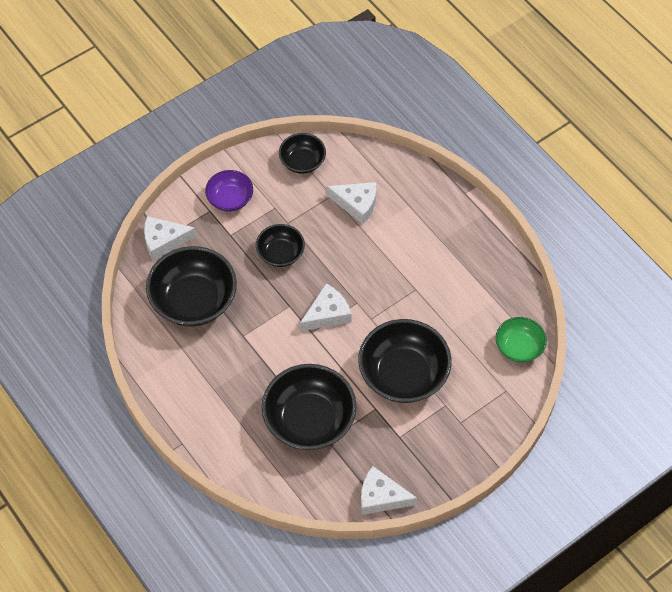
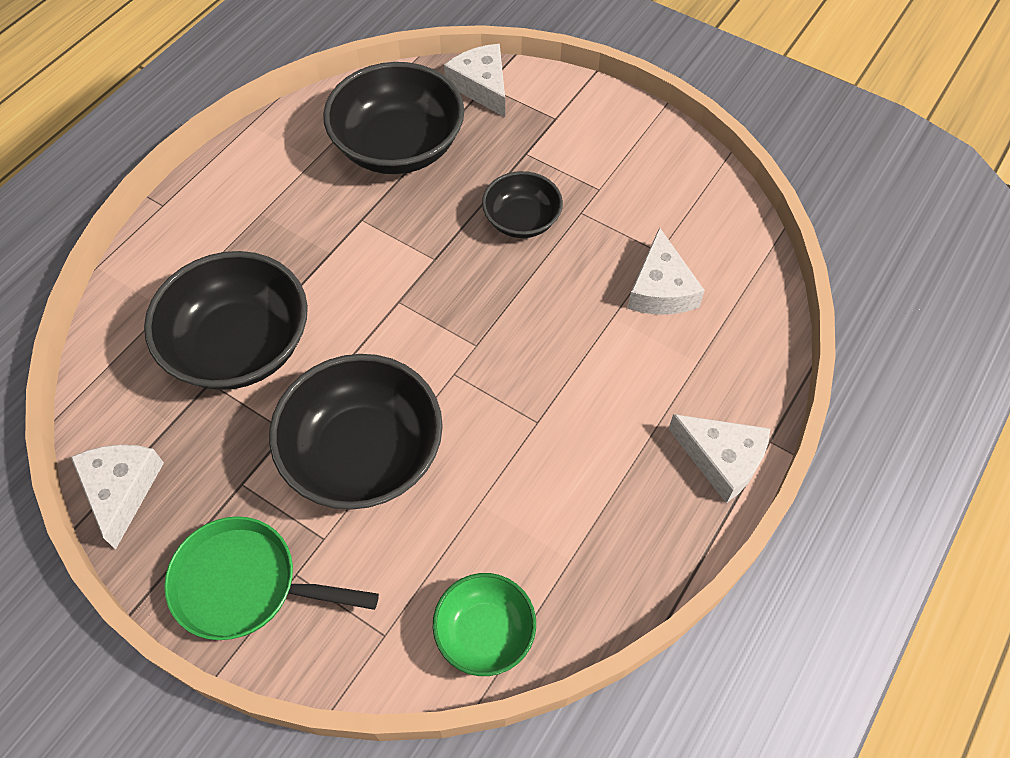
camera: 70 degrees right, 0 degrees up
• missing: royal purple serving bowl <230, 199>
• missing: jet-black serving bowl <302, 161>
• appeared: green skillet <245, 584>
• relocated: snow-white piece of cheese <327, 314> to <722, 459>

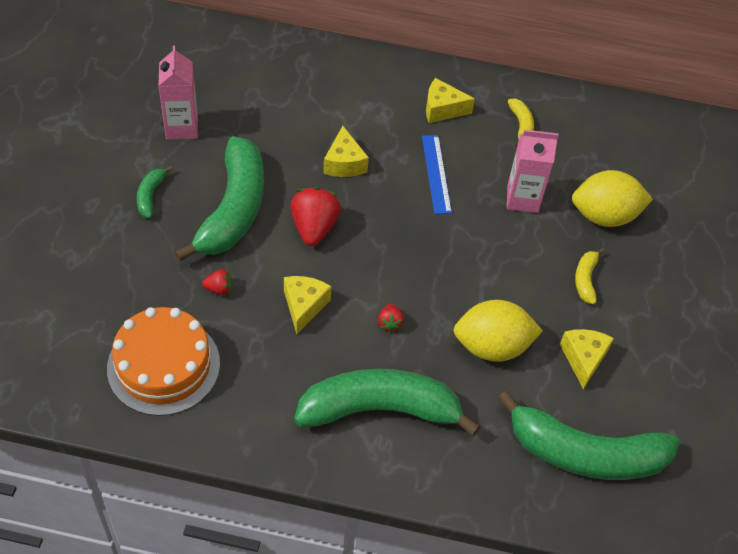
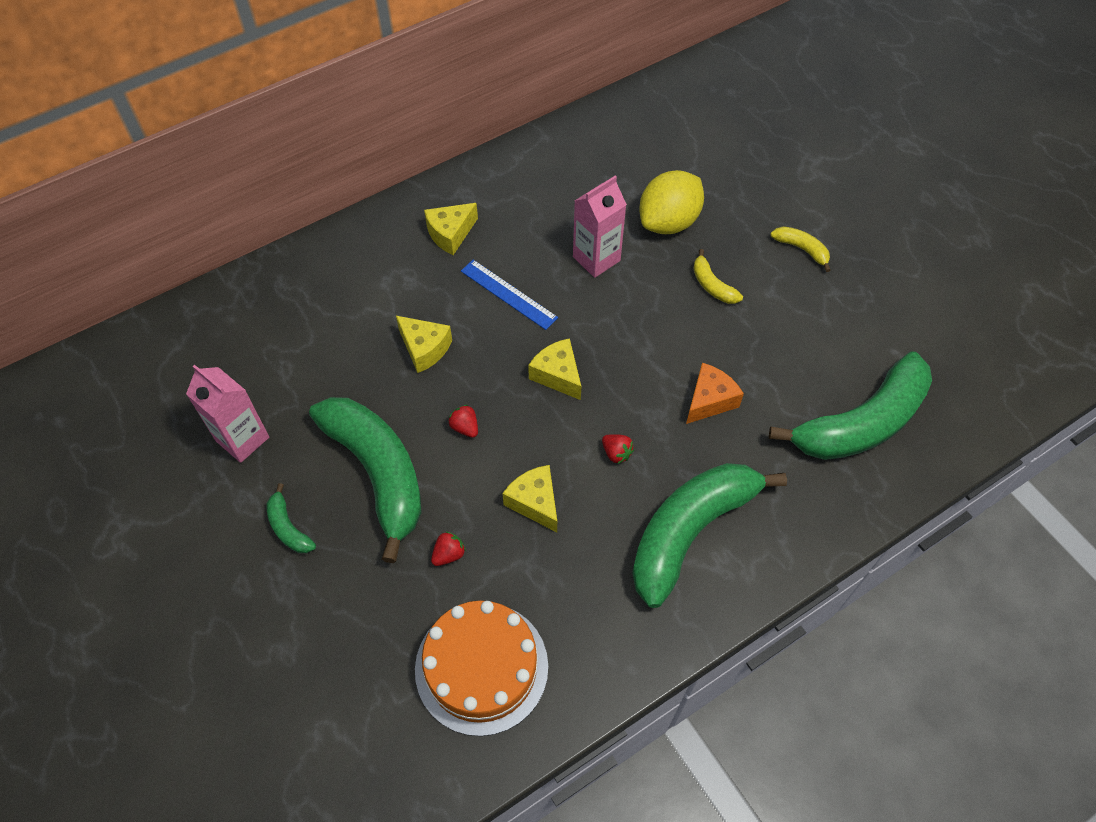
camera: 40 degrees left, 5 degrees up
• relocated: golden banana fruit <521, 125> to <802, 249>
• relocated: golden piece of cheese <583, 359> to <557, 375>
• exchanged: golden citrus fruit <492, 346> to orange-coloured piece of cheese <709, 400>
• size: red berry <314, 228> = <465, 427> x0.50

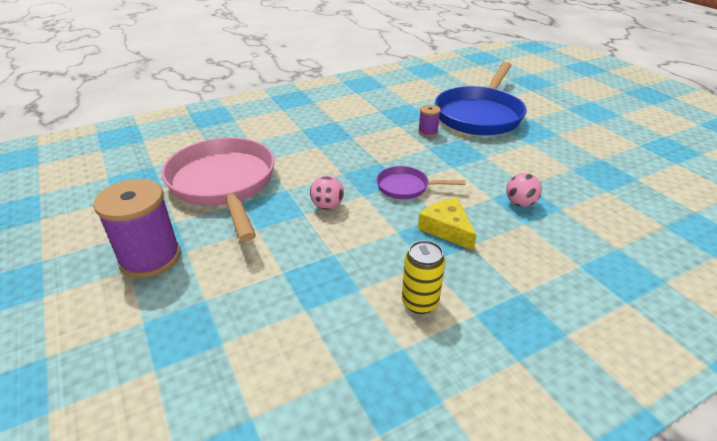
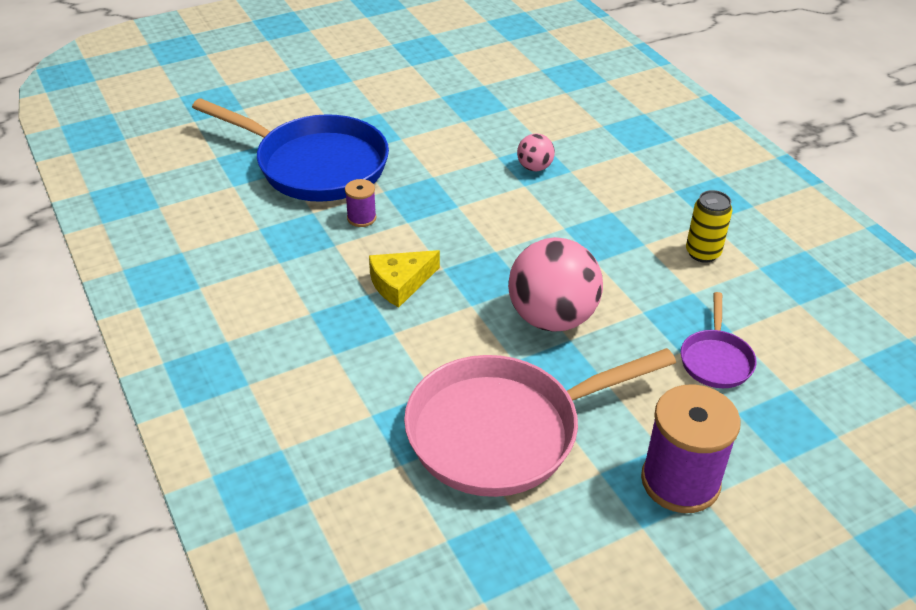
camera: 90 degrees left, 5 degrees up
• relocated: royal purple skillet <406, 187> to <715, 360>
• relocated: golden piece of cheese <446, 229> to <400, 283>
• size: rose-pink play ball <327, 206> = <551, 318> x2.09

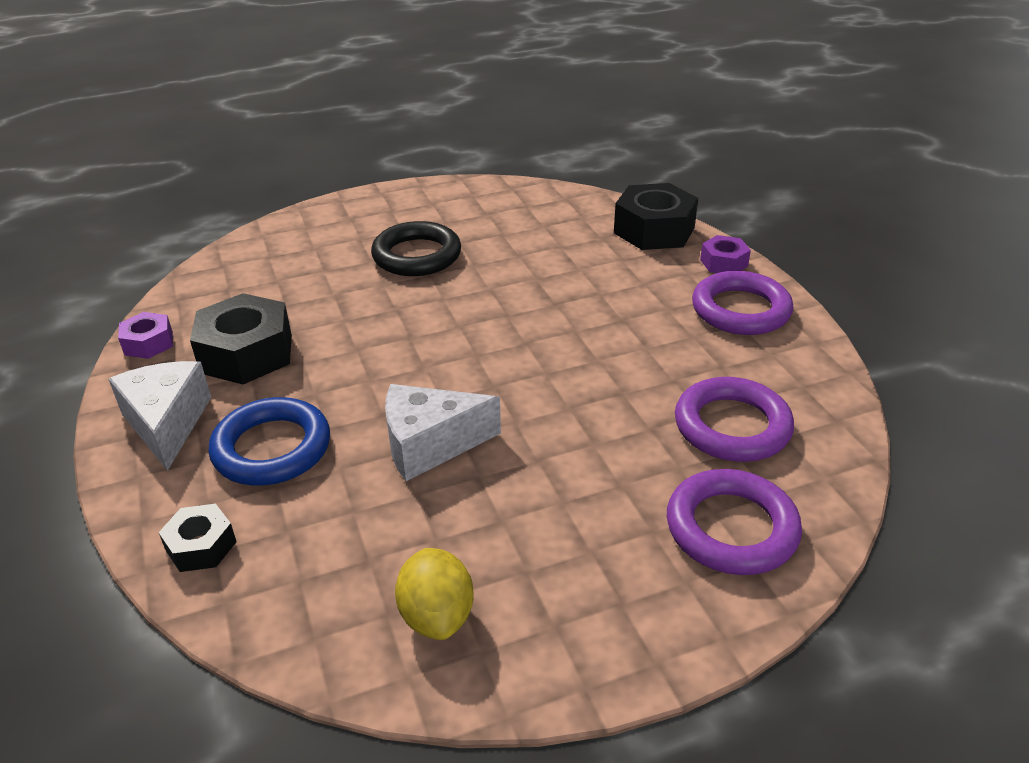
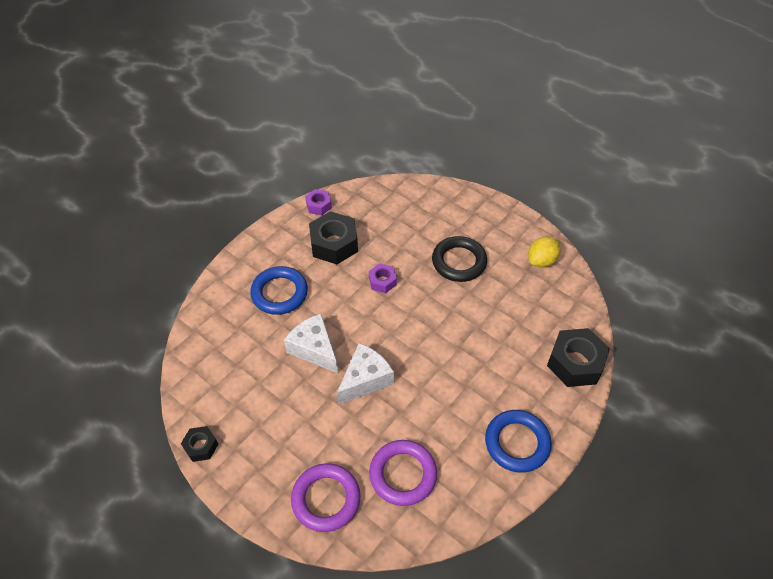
camera: 60 degrees right, 15 degrees up
• relocated: snow-white piece of cheese <167, 424> to <365, 380>
• relocated: jet-black hexagon nut <201, 546> to <201, 446>
• relocated: golden citrus fruit <437, 615> to <541, 261>
• relocated: royal purple hexagon nut <723, 263> to <382, 281>
• colour: royal purple ring <740, 310> to cobalt ring <517, 443>

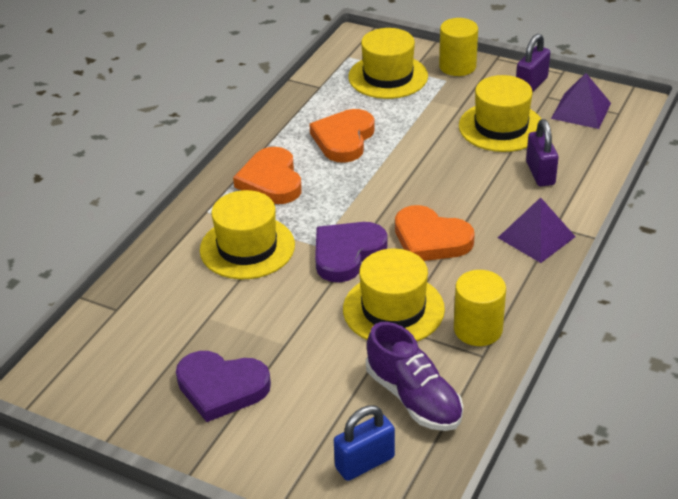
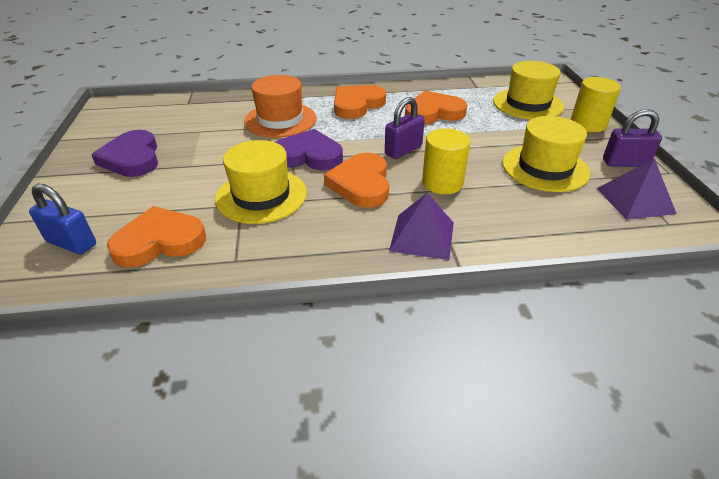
camera: 55 degrees right, 0 degrees up
• relocated: golden cylinder shape <478, 329> to <442, 183>
• relocated: royal purple lock <540, 173> to <403, 150>
• exchanged: royal purple lace-up shoe <414, 398> to orange-coloured heart shape <159, 241>
• colour: golden hat <247, 247> to orange-coloured hat <280, 120>

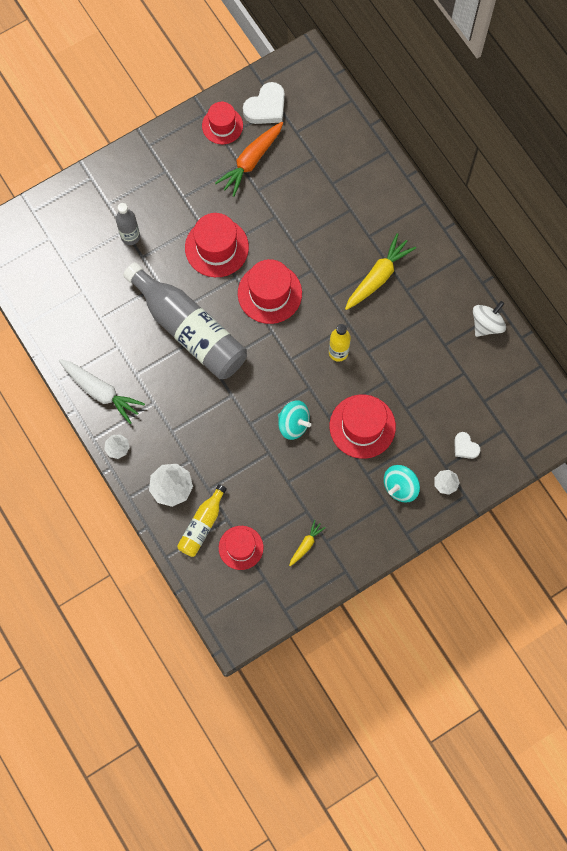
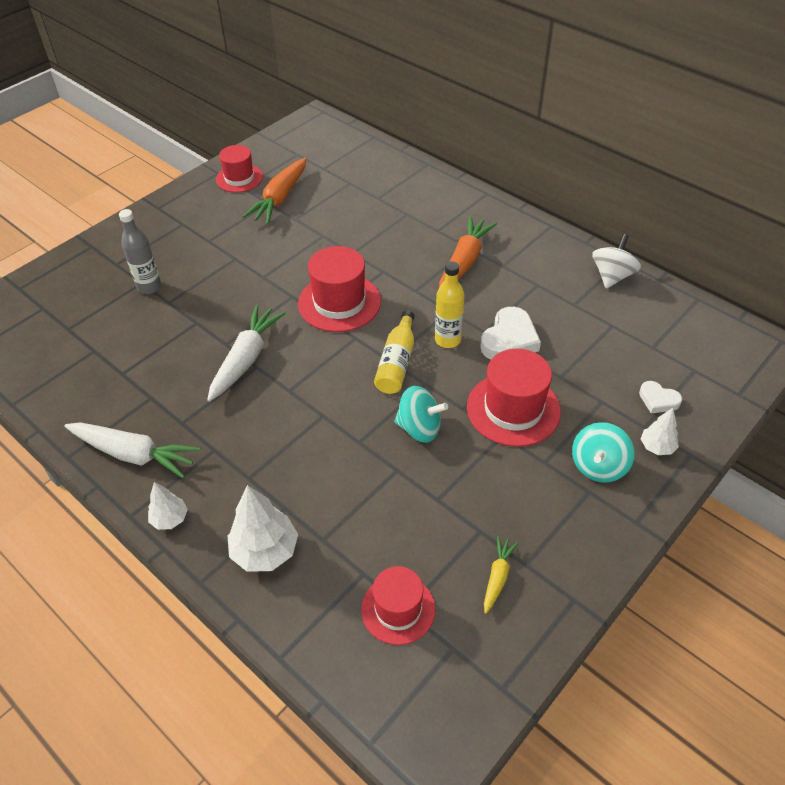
camera: 15 degrees left, 25 degrees down
• missing: red hat <216, 247>
• relocated: golden drink bottle <202, 525> to <397, 362>
• relocated: snow-white heart shape <266, 107> to <509, 339>
• exchanged: ash-grey drink bottle <189, 330> to snow-white carrot <246, 359>
• colour: golden carrot <378, 276> to orange-coloured carrot <464, 261>

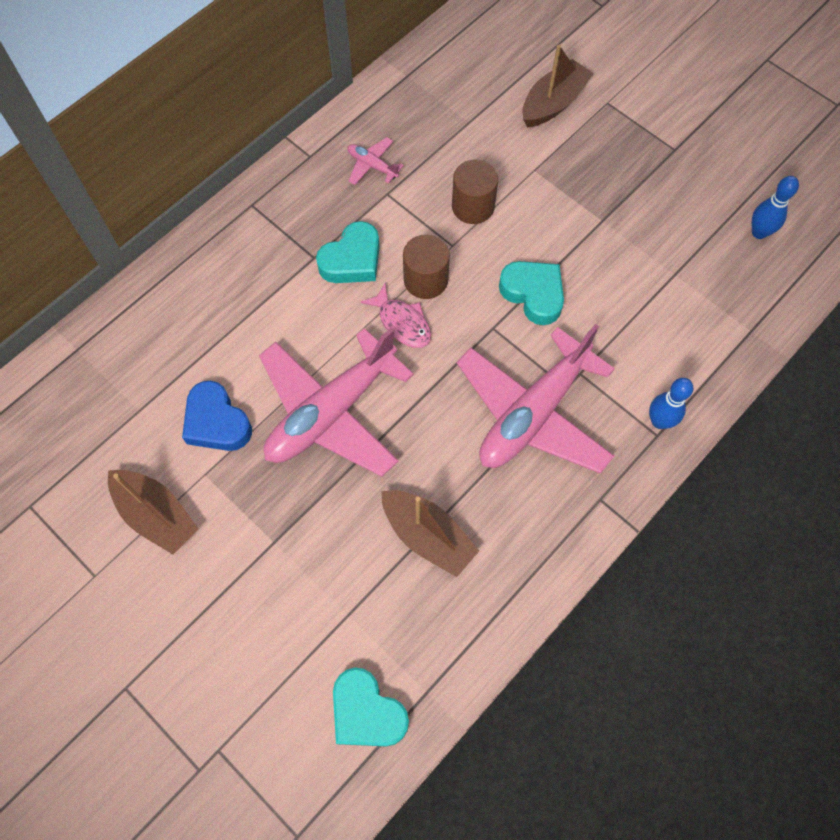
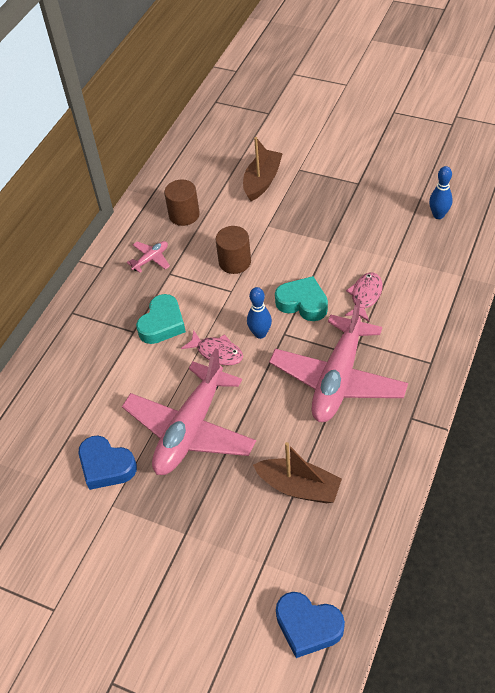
camera: 15 degrees left, 15 degrees down
• missing: dark brown sailboat <156, 515>
• appeared: rose-pink toy fish <365, 296>
• relocated: dark brown cylinder shape <426, 280> to <184, 215>
• relocated: cobalt tenpin <659, 421> to <260, 333>
• colour: aqua heart shape <367, 712> to cobalt heart shape <308, 626>
• spun: rose-pink plane <372, 166> = <151, 259> 120 degrees clockwise

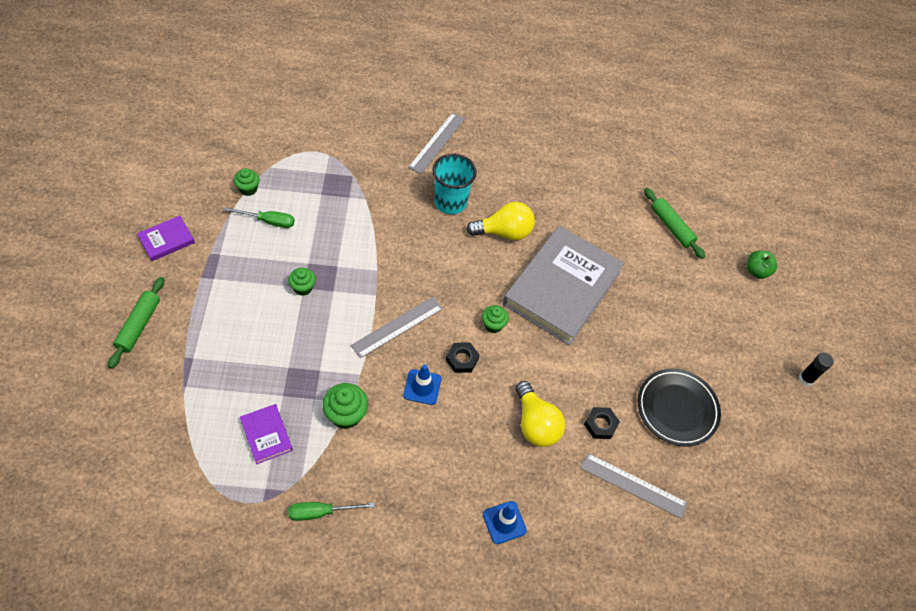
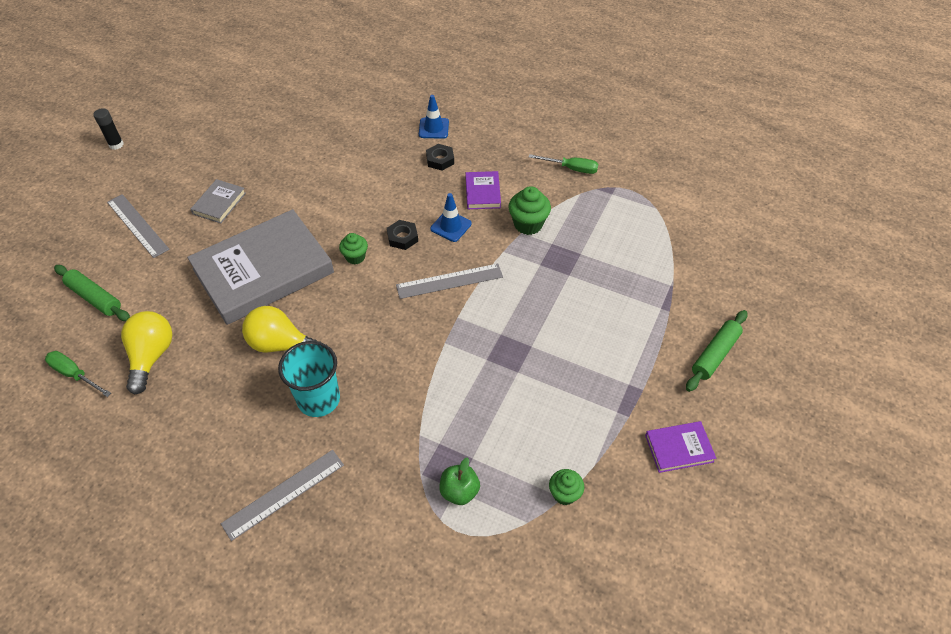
camera: 150 degrees left, 5 degrees down
• missing: green muffin <303, 288>
• missing: jet-black flat dish <677, 409>
• appeared: ash-grey hardback <219, 203>
• relocated: green flat screwdriver <268, 221> to <75, 374>
• relocated: royal purple hardback <266, 435> to <482, 192>
• relocated: golden light bulb <535, 424> to <151, 356>
• relocated: ash-grey ruler <633, 485> to <137, 225>
• relocated: jet-black hexagon nut <600, 424> to <440, 160>
• relocated: green toy apple <756, 271> to <459, 491>
• spun: green rolling pin <671, 227> = <95, 298> 45 degrees counterclockwise

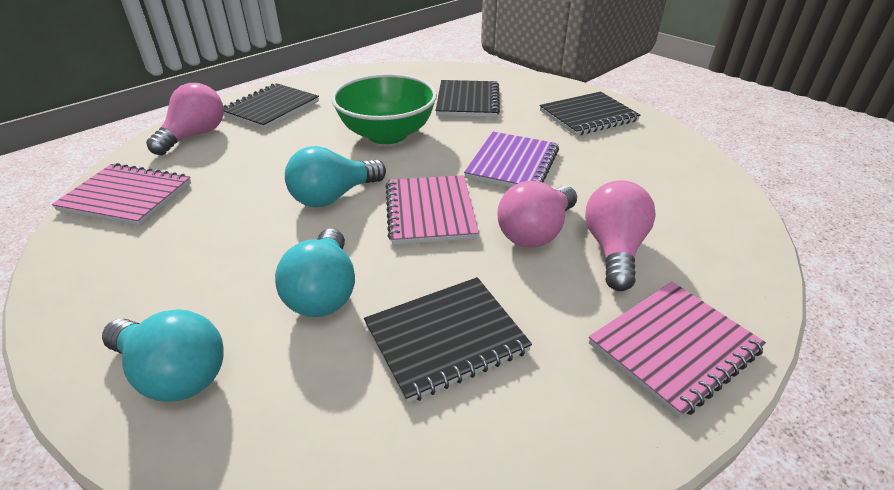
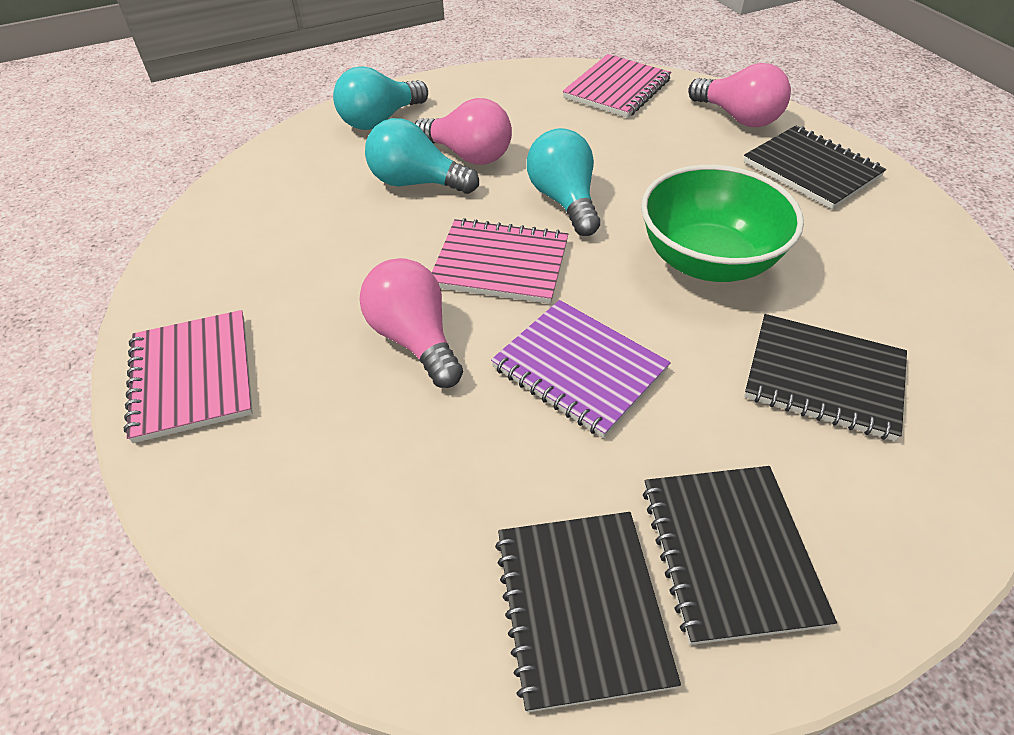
camera: 110 degrees right, 10 degrees up
• relocated: jet-black exercise book <446, 339> to <580, 608>
• relocated: rose-pink light bulb <613, 250> to <468, 155>

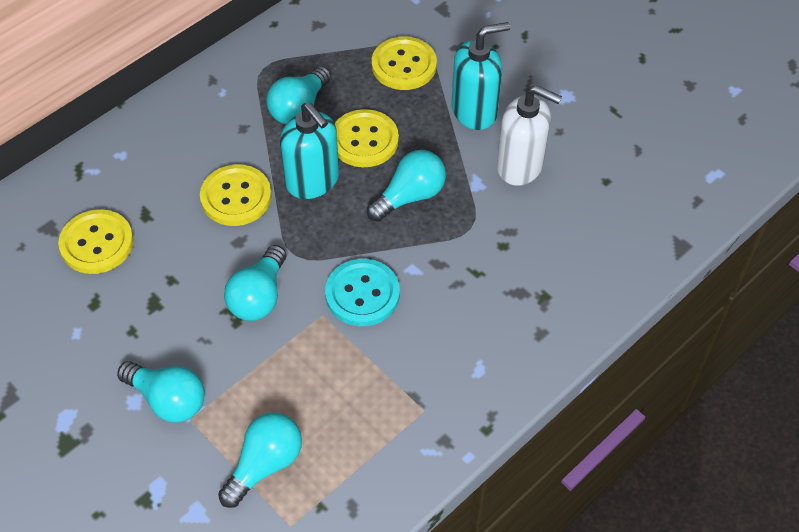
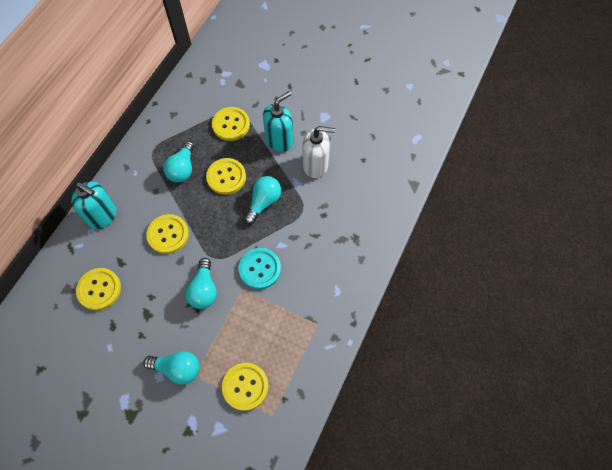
camera: 20 degrees left, 10 degrees up
• relocated: aqua soap pump <312, 181> to <103, 216>
• exchanged: aqua light bulb <265, 464> to golden sewing button <245, 386>

